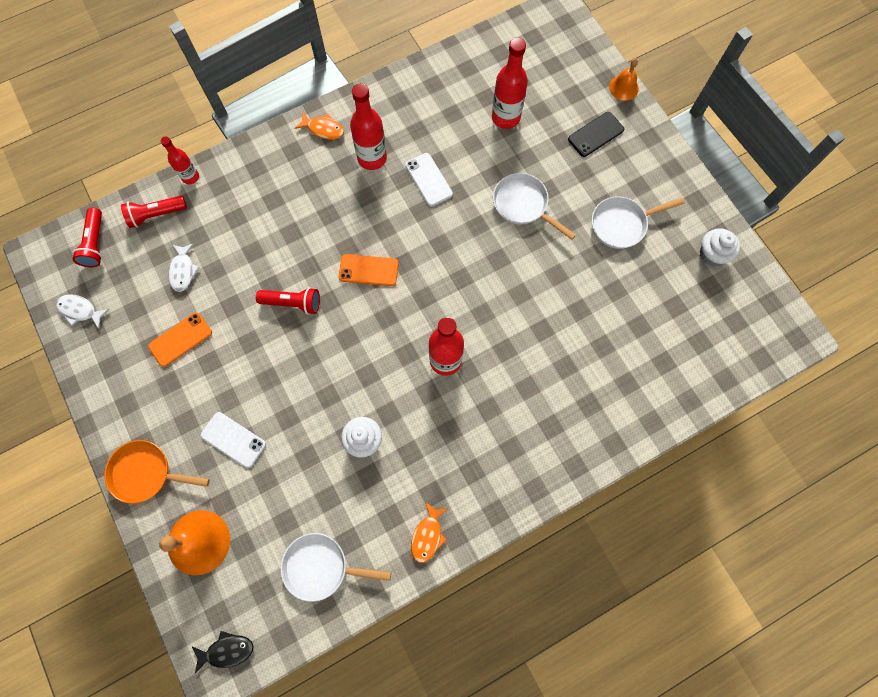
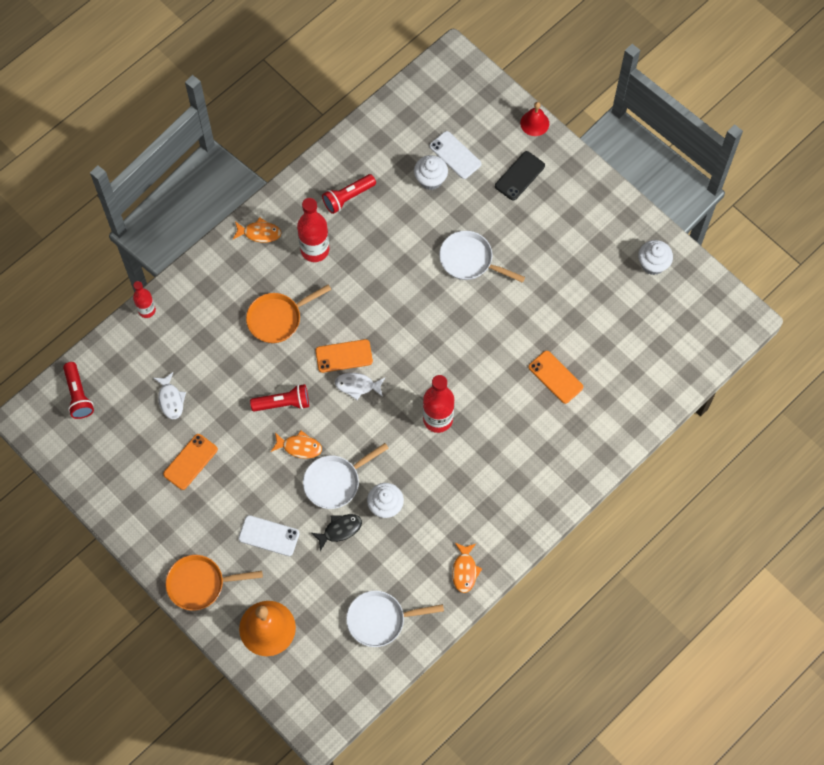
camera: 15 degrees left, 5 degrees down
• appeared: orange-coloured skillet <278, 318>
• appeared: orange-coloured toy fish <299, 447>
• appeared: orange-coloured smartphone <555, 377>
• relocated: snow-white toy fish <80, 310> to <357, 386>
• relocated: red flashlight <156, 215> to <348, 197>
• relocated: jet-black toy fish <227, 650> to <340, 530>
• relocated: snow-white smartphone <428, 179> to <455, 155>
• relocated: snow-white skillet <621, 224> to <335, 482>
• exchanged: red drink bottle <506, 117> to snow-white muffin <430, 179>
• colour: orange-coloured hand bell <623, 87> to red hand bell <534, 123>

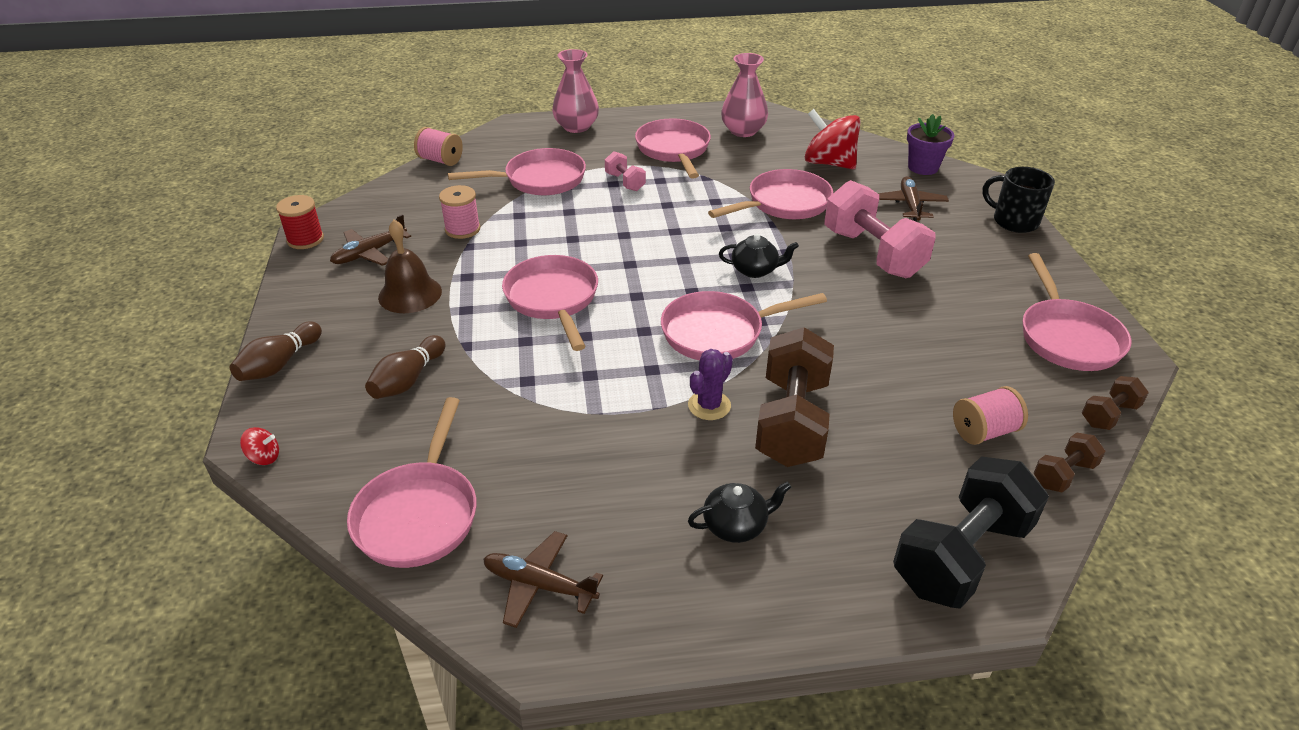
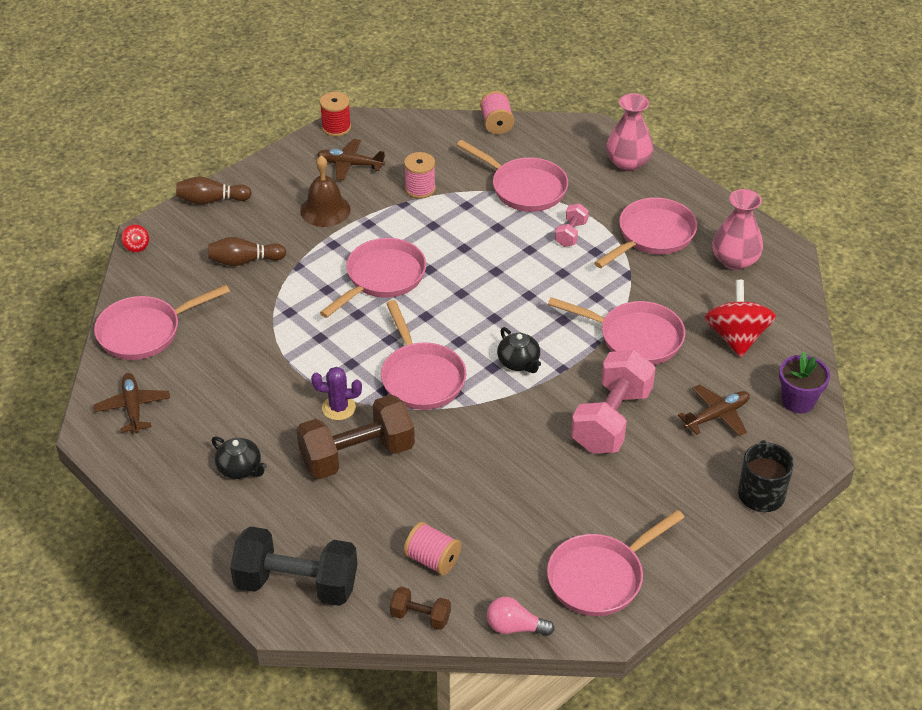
camera: 55 degrees right, 5 degrees up
• exchanged: dark brown hand weight <1109, 415> to rose-pink light bulb <514, 627>
• spun: rose-pink skillet <718, 333> = <421, 377> 150 degrees counterclockwise

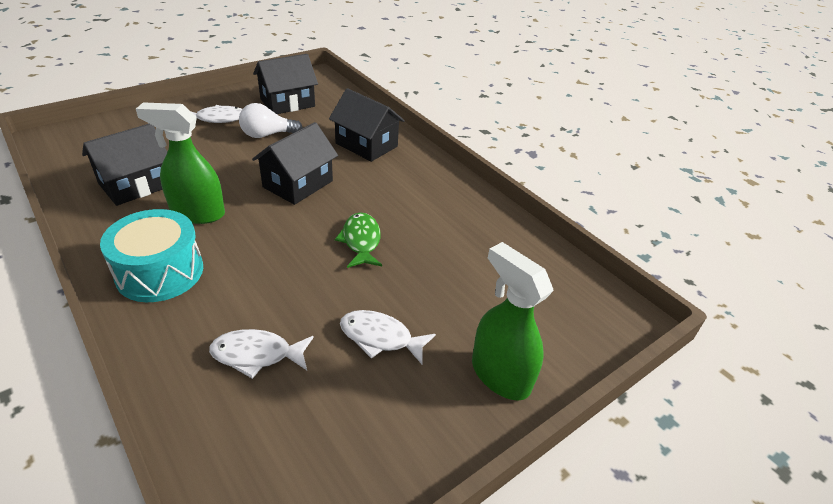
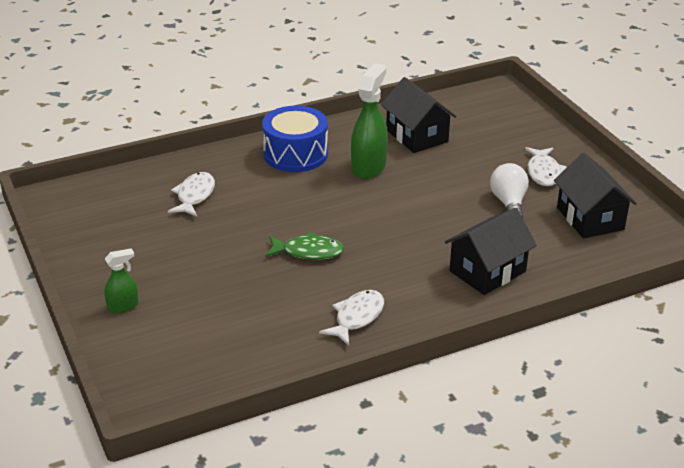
camera: 105 degrees right, 5 degrees down
• missing: jet-black toy house <298, 184>
• relocated: snow-white toy fish <380, 338> to <357, 317>
• colour: aqua drum <160, 272> to cobalt drum <295, 154>
• size: green sprayer <500, 375> = <123, 306> x0.54

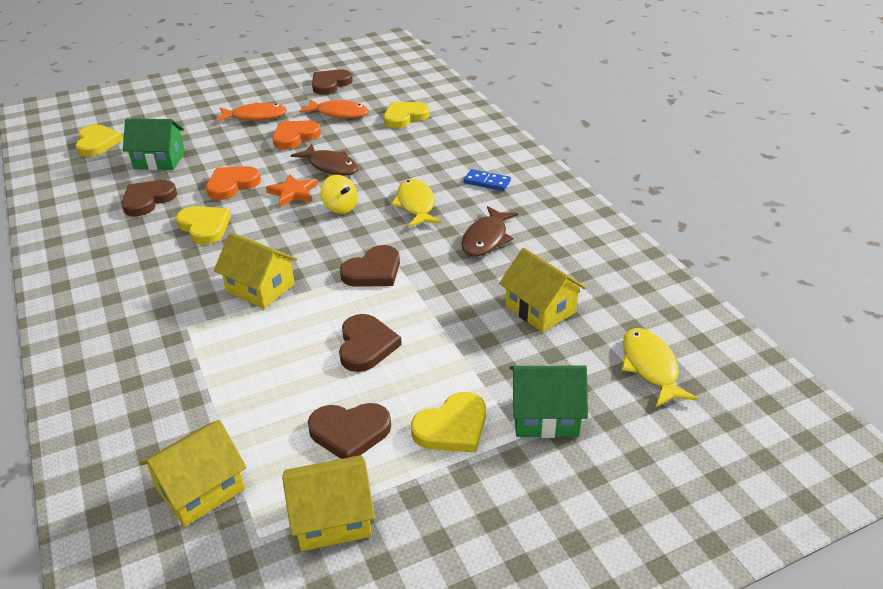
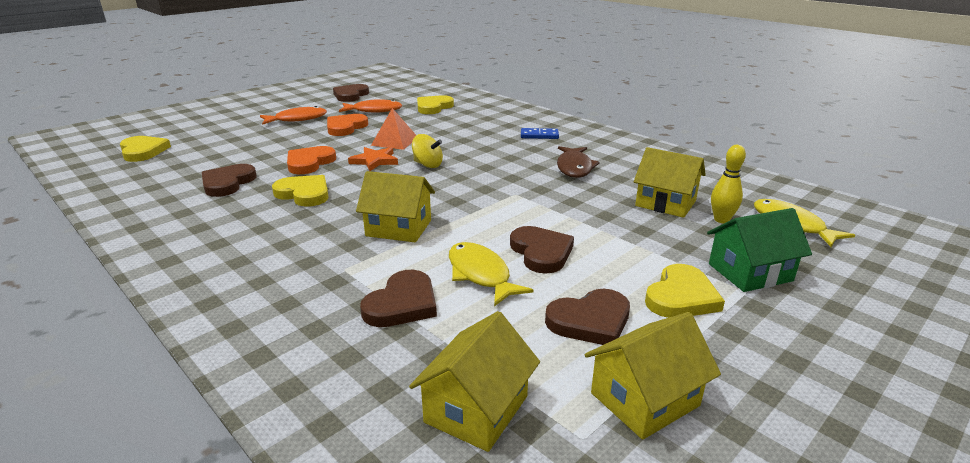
camera: 20 degrees left, 10 degrees down
• missing: green toy house <159, 160>
• appeared: golden tenpin <721, 220>
• relocated: dark brown heart shape <373, 271> to <402, 304>
• relocated: golden toy fish <416, 205> to <481, 274>
• exchanged: dark brown toy fish <330, 166> to orange-coloured solid pyramid <395, 141>

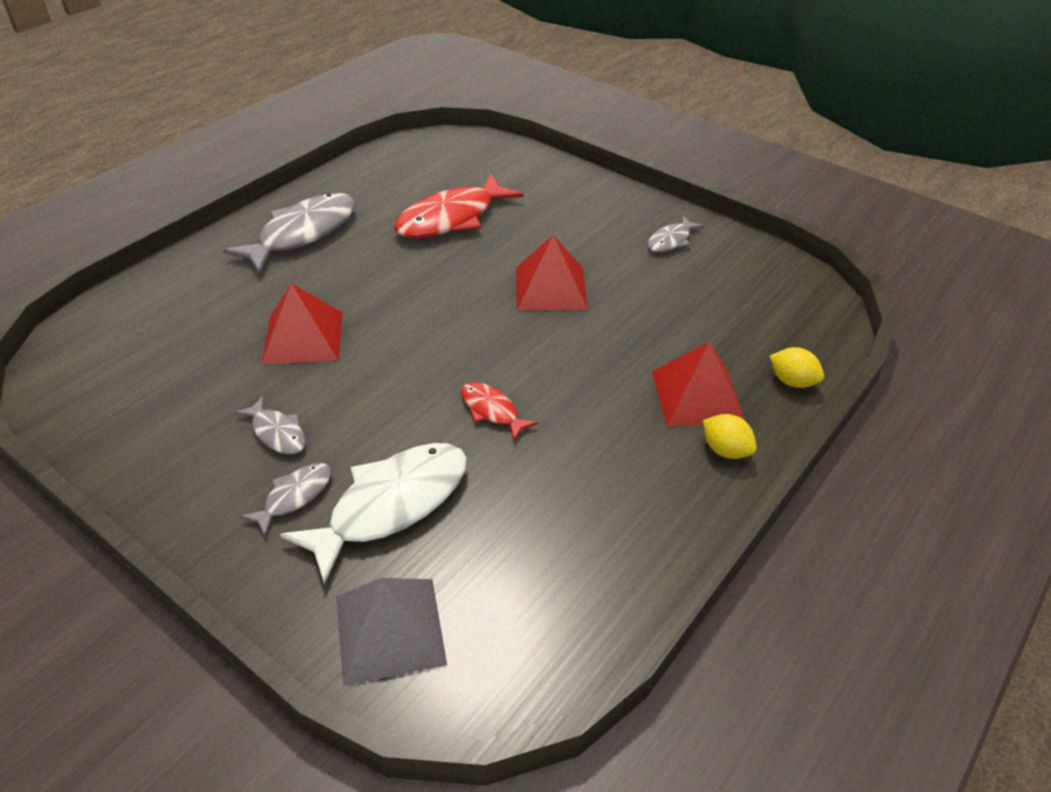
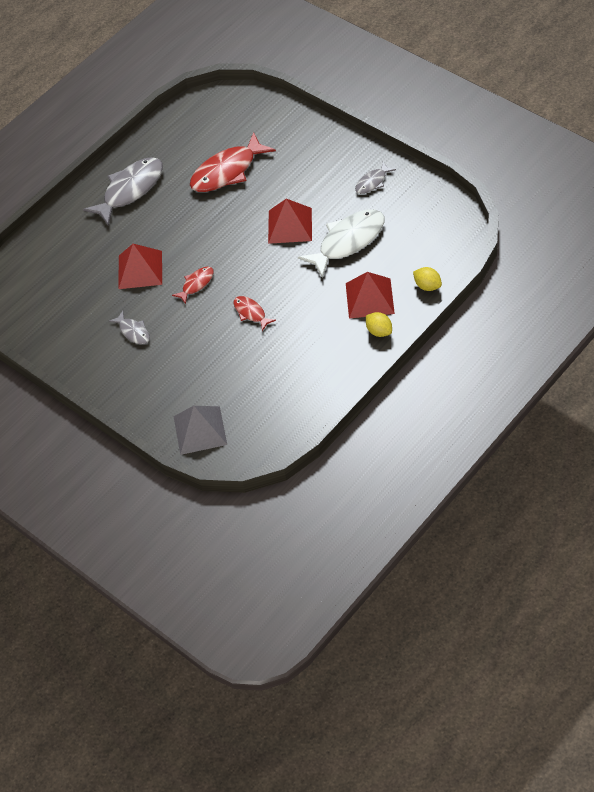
camera: 10 degrees right, 10 degrees up
• missing: ash-grey toy fish <294, 497>
• appeared: red toy fish <196, 284>
• relocated: snow-white toy fish <391, 505> to <348, 242>

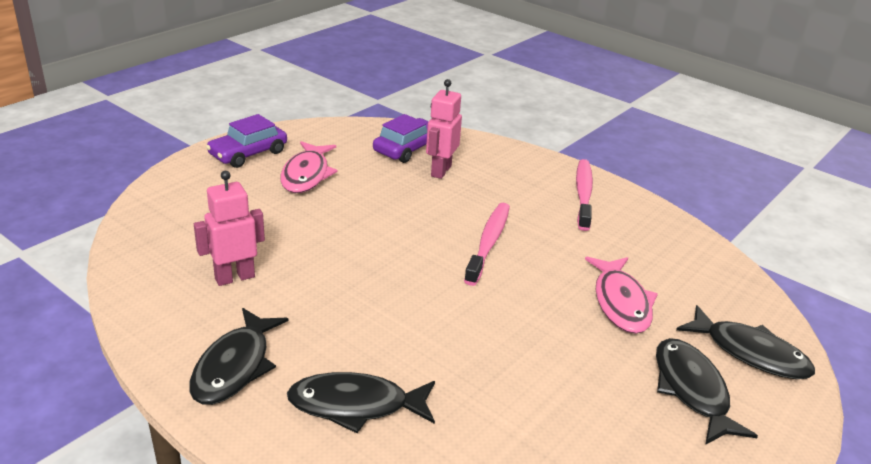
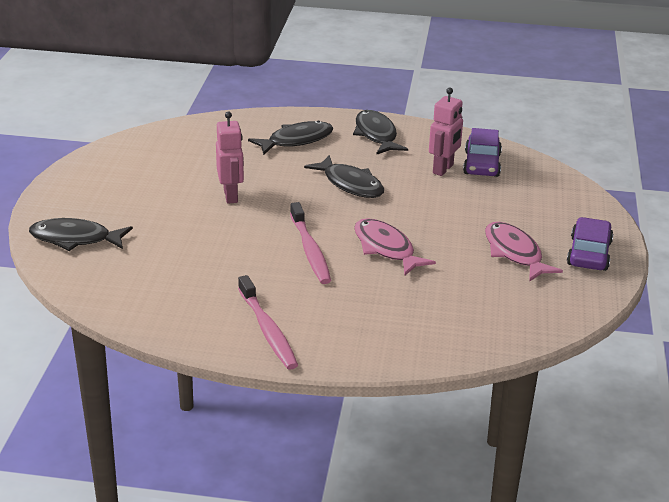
camera: 150 degrees right, 0 degrees up
• relocated: royal purple toy car <407, 149> to <482, 164>
• relocated: rose-pink toy robot <440, 171> to <231, 196>
• relocated: rose-pink toy fish <621, 303> to <386, 248>
• relocated: jet-black toy fish <692, 390> to <350, 184>

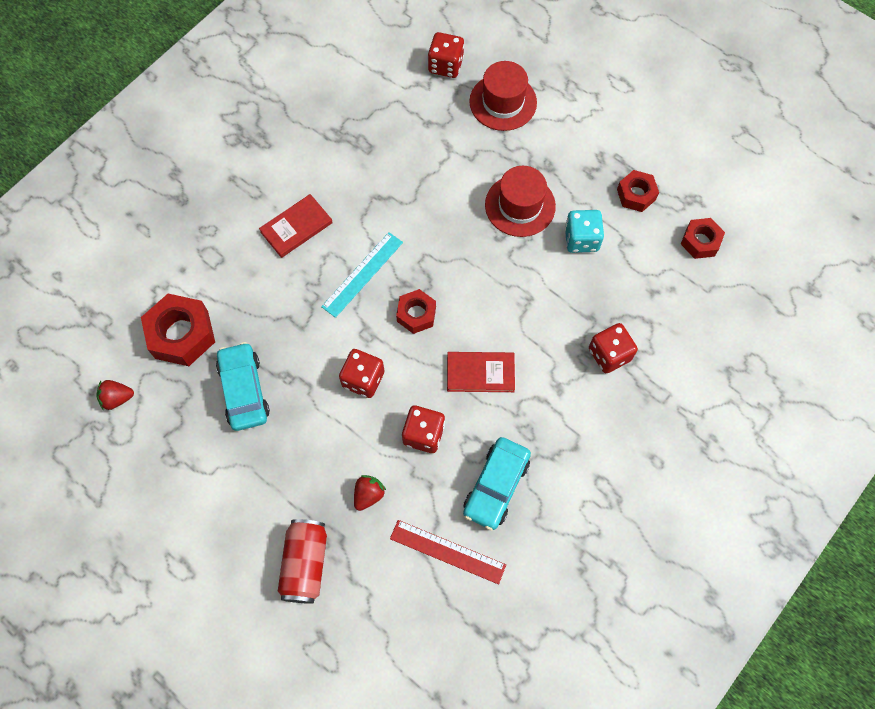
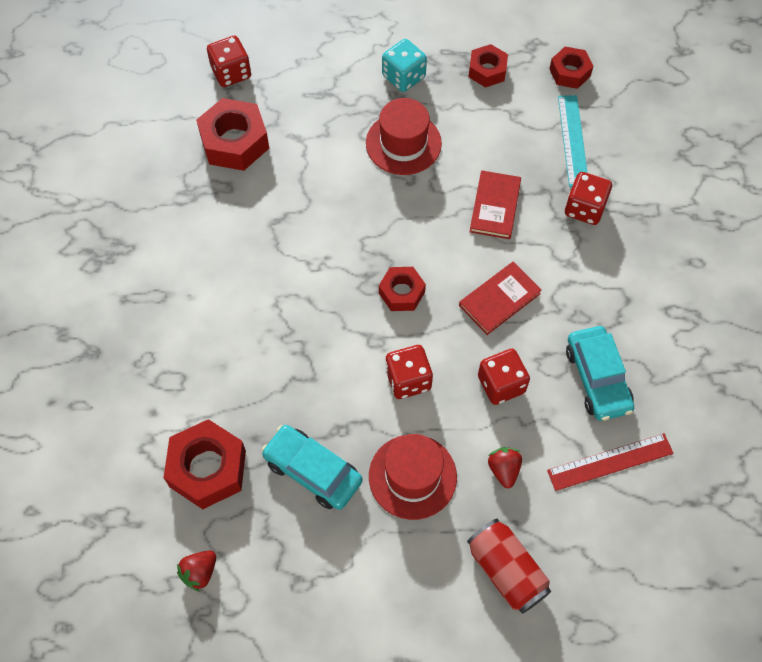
camera: 40 degrees left, 5 degrees down
• appeared: red hexagon nut <234, 142>
• relocated: red hardback <296, 227> to <495, 206>
• relocated: aqua ruler <362, 274> to <573, 140>
• relocated: red hat <503, 102> to <412, 476>
• relocated: aqua game die <581, 239> to <403, 77>

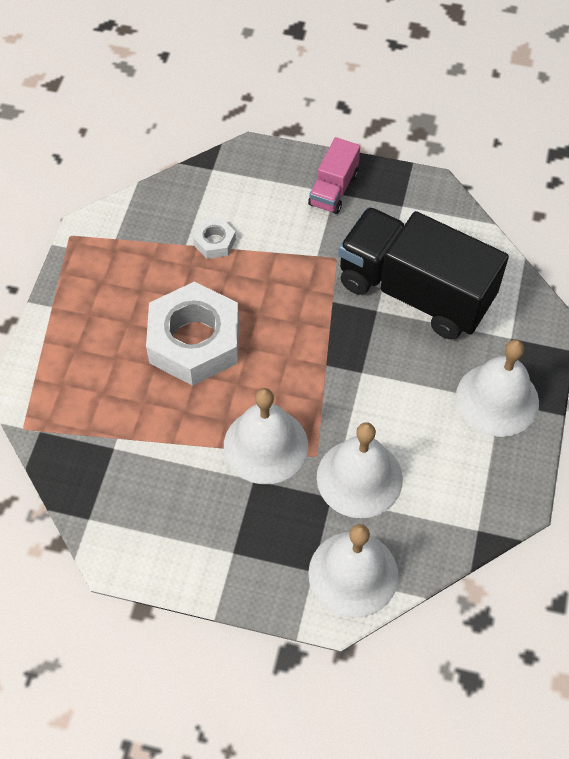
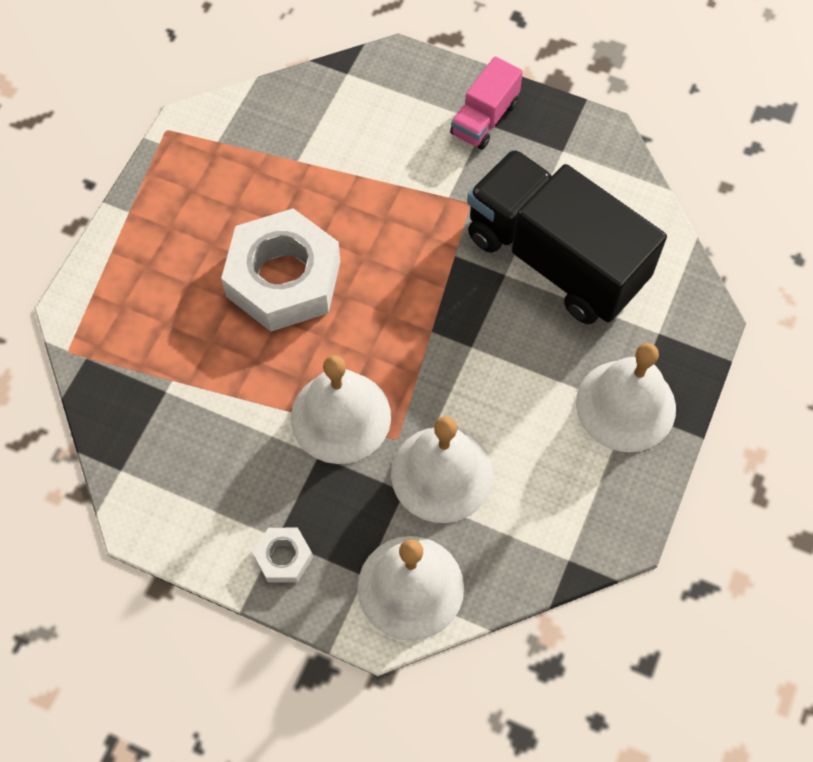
camera: 10 degrees right, 5 degrees up
• relocated: snow-white hexagon nut <214, 242> to <283, 557>

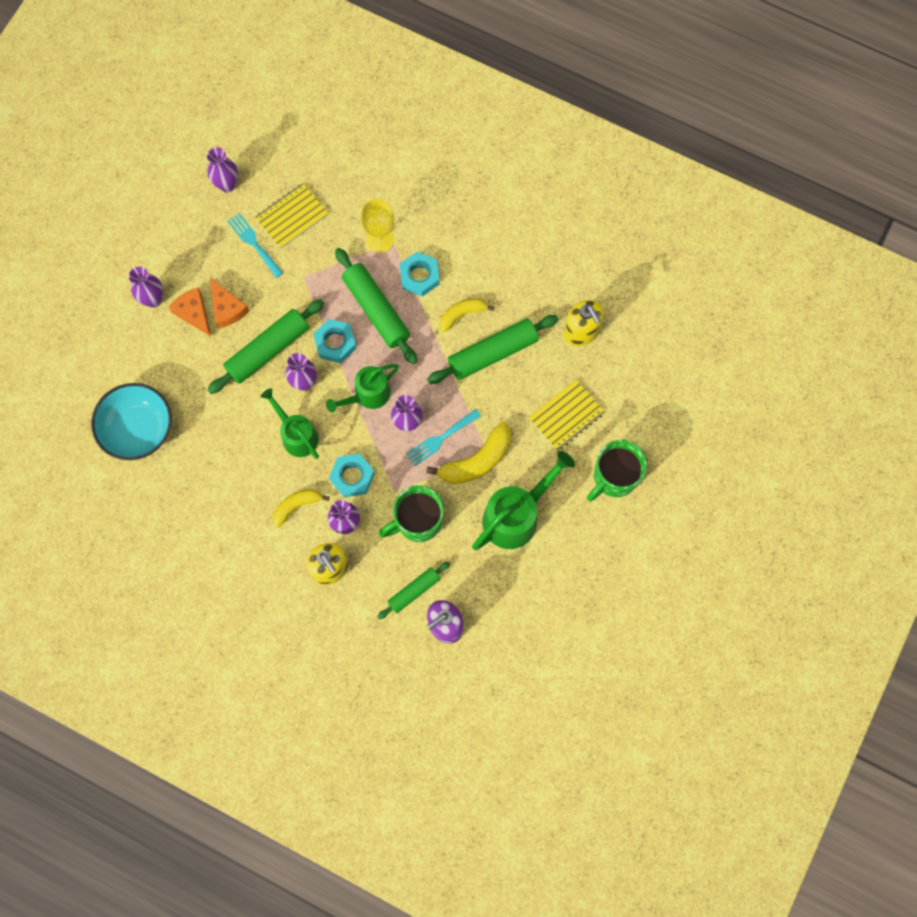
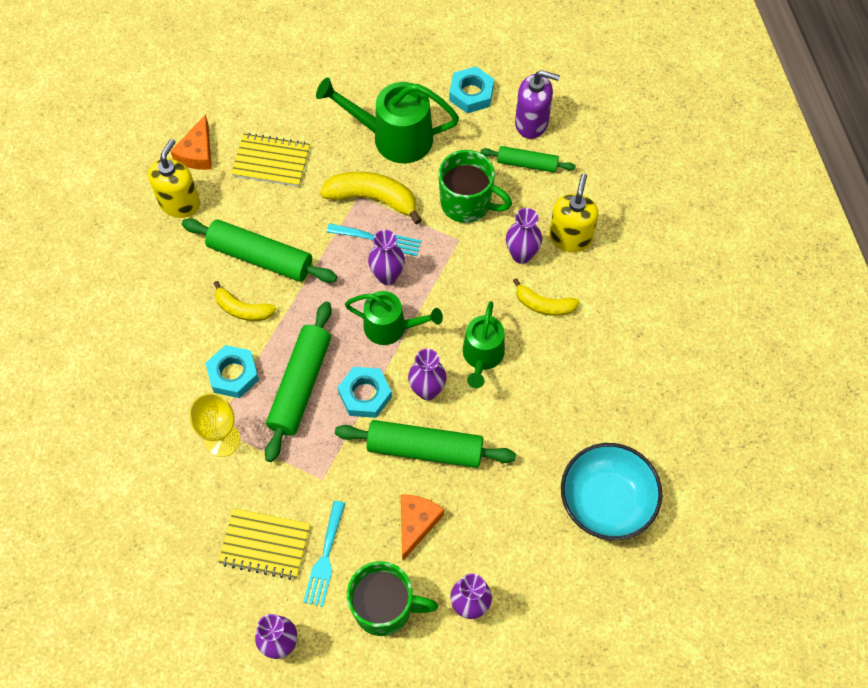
camera: 130 degrees left, 10 degrees down
• relocated: orange-coloured piece of cheese <194, 313> to <197, 152>
• relocated: aqua hexagon nut <352, 477> to <471, 94>
• relocated: green mug <614, 477> to <384, 608>

